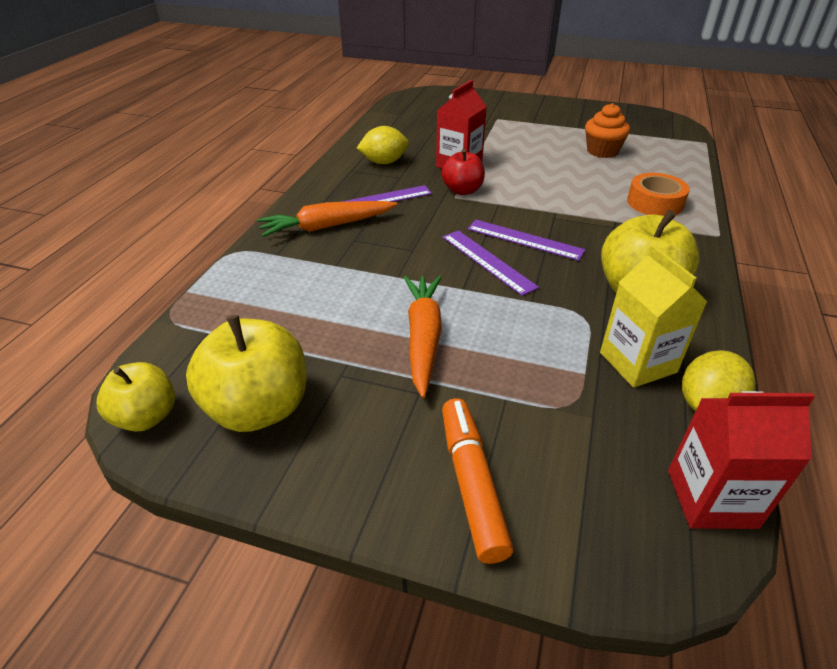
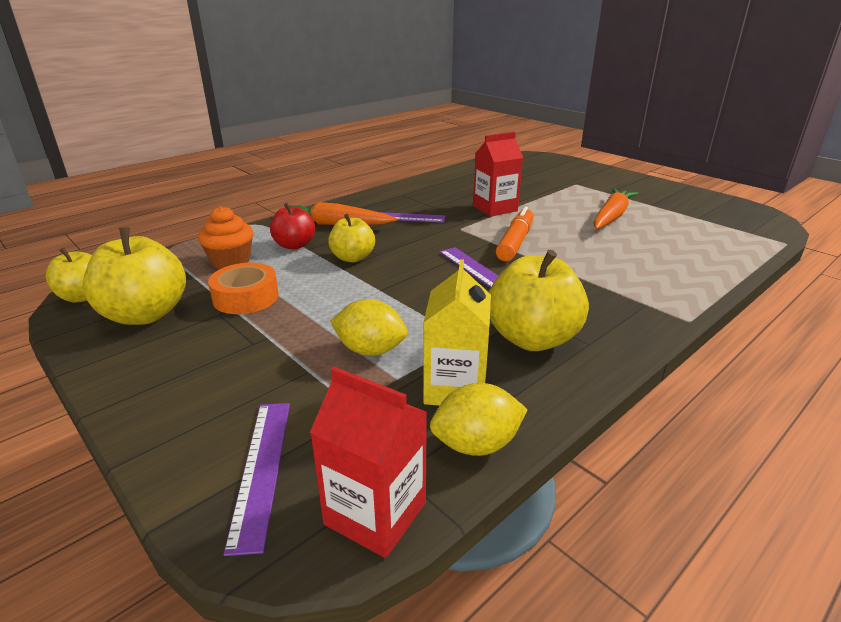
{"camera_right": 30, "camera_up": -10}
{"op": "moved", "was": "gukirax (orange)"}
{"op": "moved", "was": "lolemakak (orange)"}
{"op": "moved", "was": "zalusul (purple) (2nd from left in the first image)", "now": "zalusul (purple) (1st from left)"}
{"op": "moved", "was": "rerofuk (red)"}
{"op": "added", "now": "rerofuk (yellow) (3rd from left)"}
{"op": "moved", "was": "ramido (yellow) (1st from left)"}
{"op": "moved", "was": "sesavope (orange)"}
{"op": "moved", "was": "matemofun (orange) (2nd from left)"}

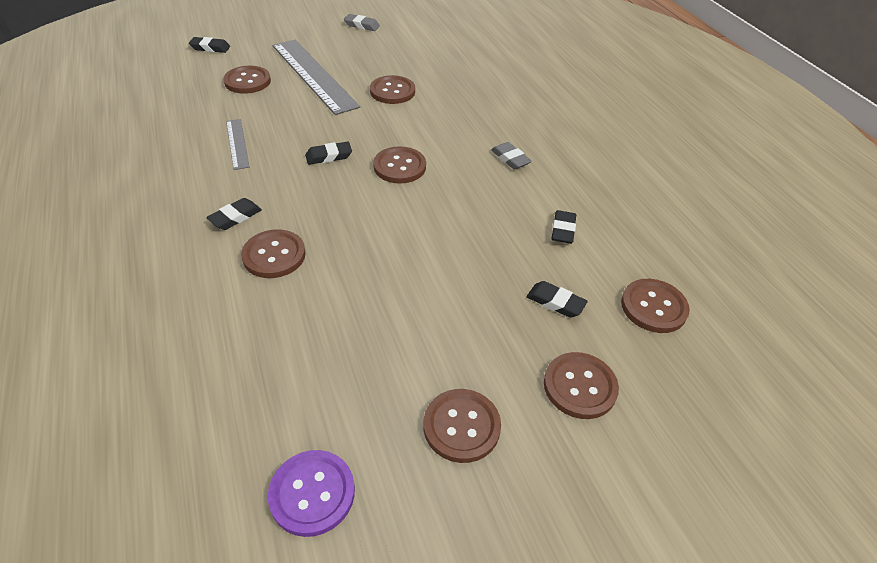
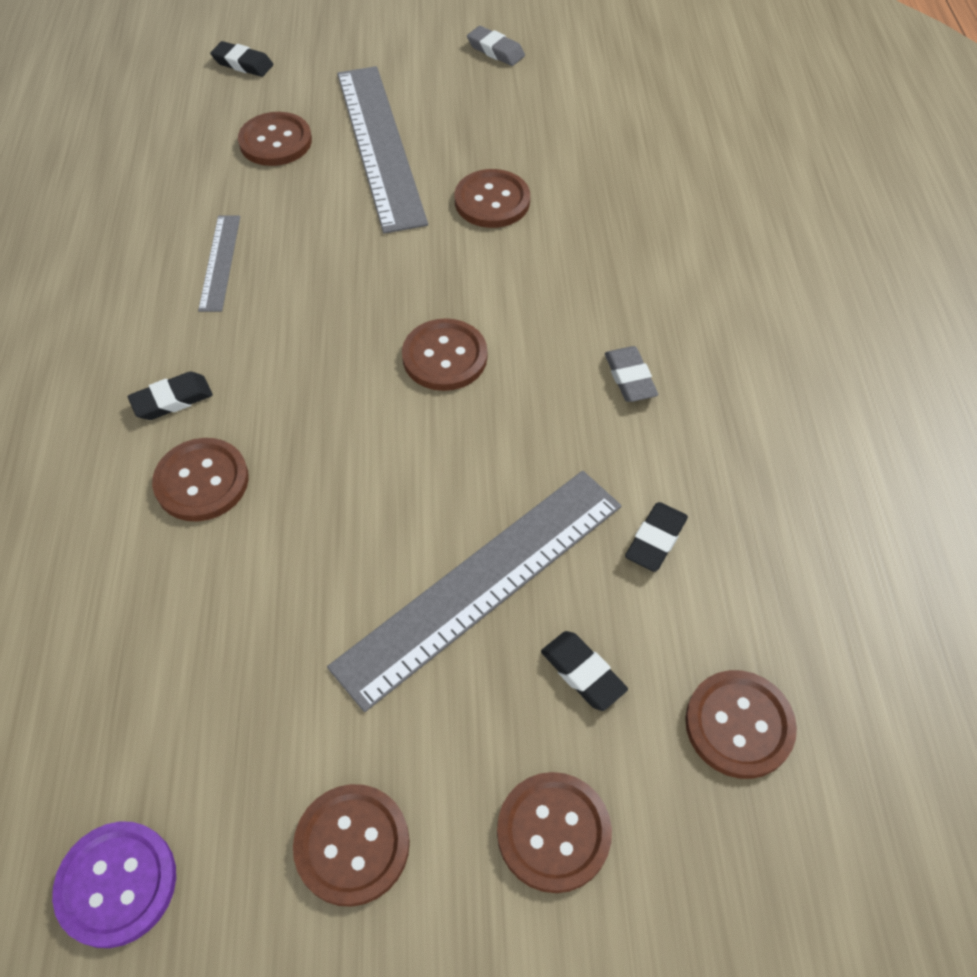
{"camera_right": 20, "camera_up": 10}
{"op": "added", "now": "zalusul (grey) (3rd from left)"}
{"op": "removed", "was": "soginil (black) (3rd from left)"}

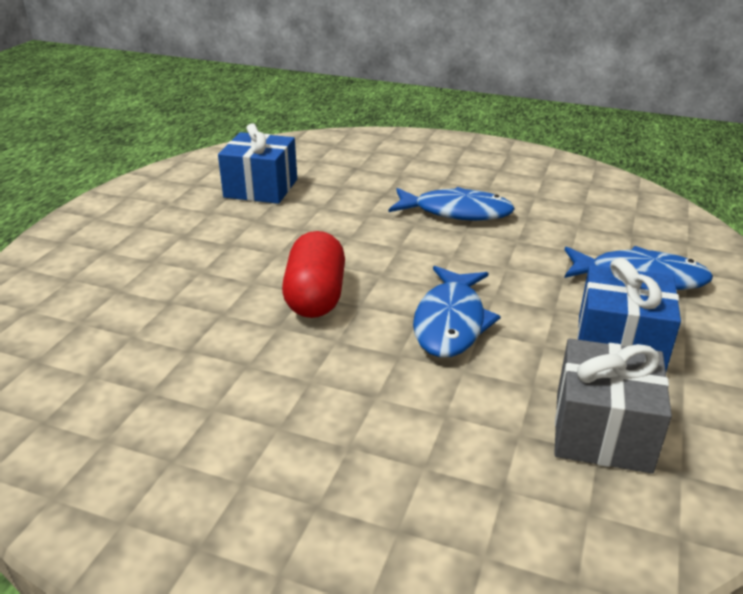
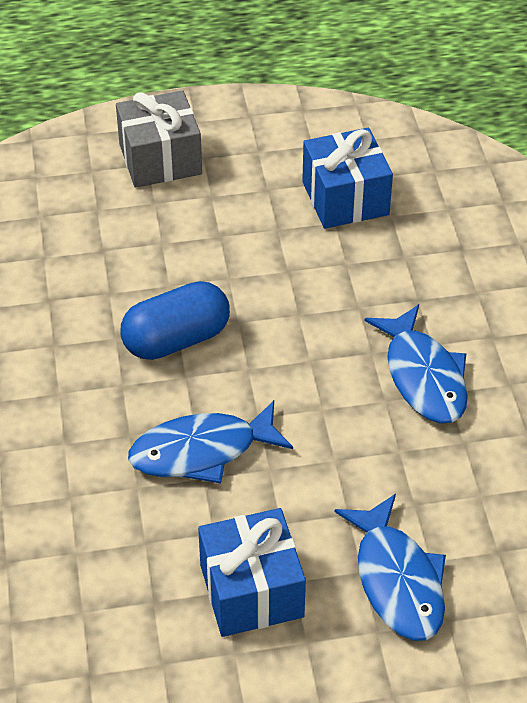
{"camera_right": 60, "camera_up": 15}
{"op": "moved", "was": "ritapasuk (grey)"}
{"op": "recoloured", "was": "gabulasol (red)", "now": "gabulasol (blue)"}

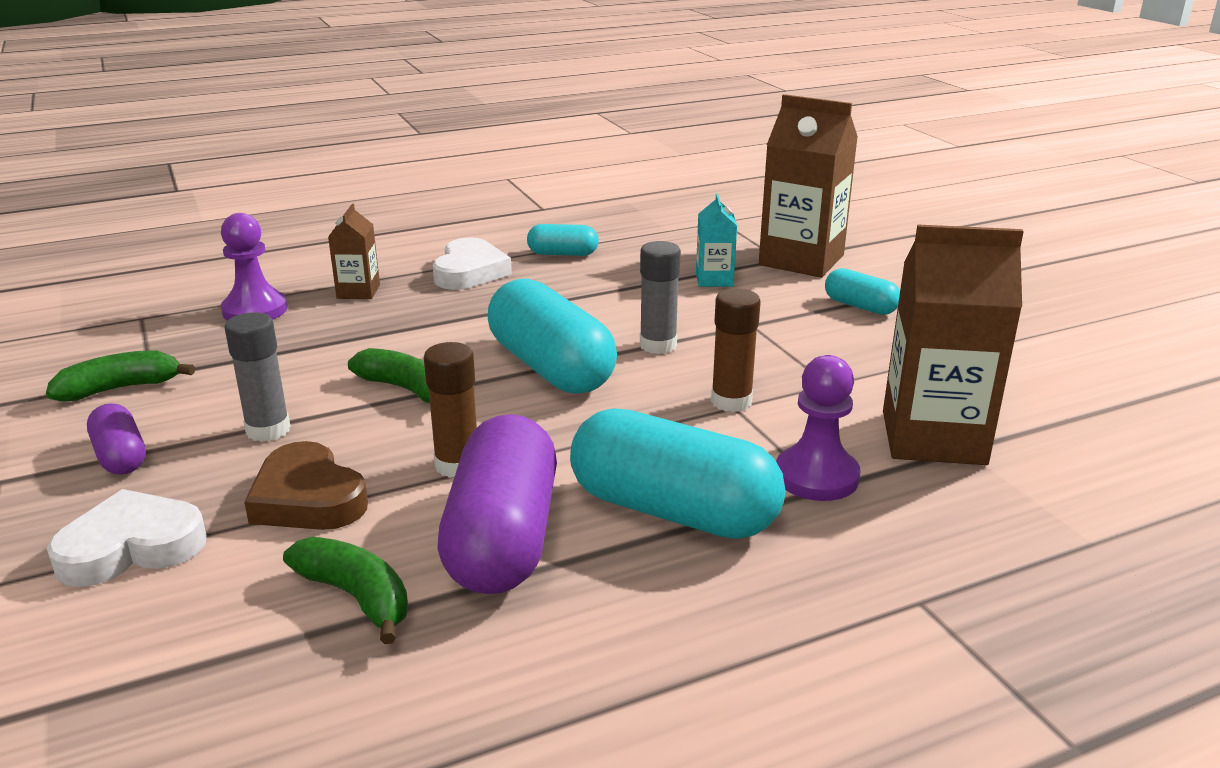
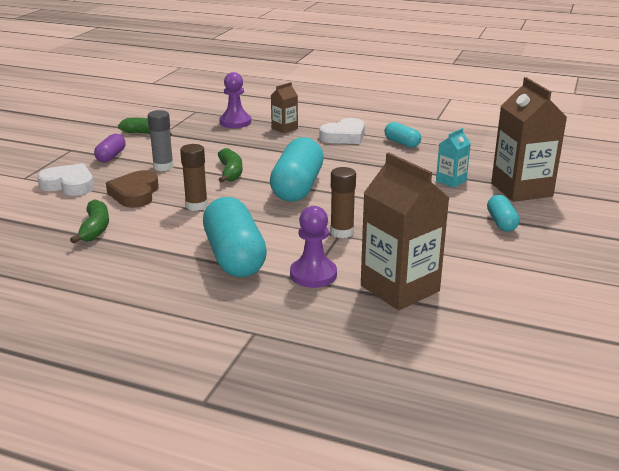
{"camera_right": 45, "camera_up": 0}
{"op": "removed", "was": "gabulasol (purple) (2nd from left)"}
{"op": "removed", "was": "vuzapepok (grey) (2nd from left)"}

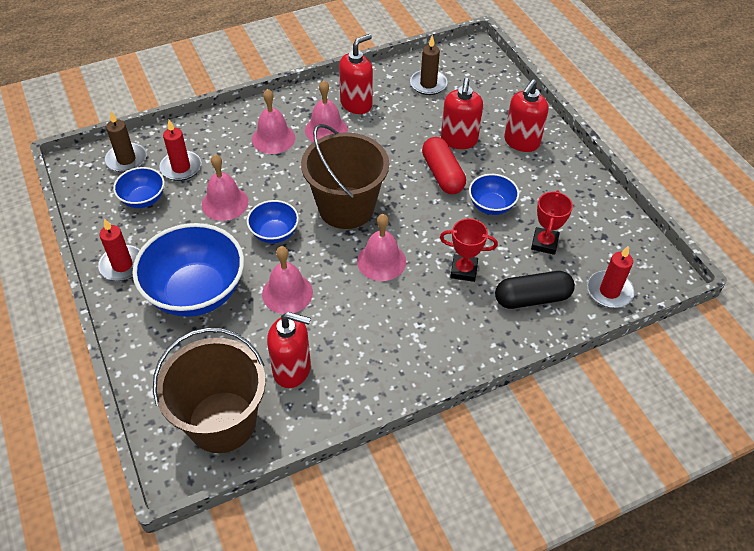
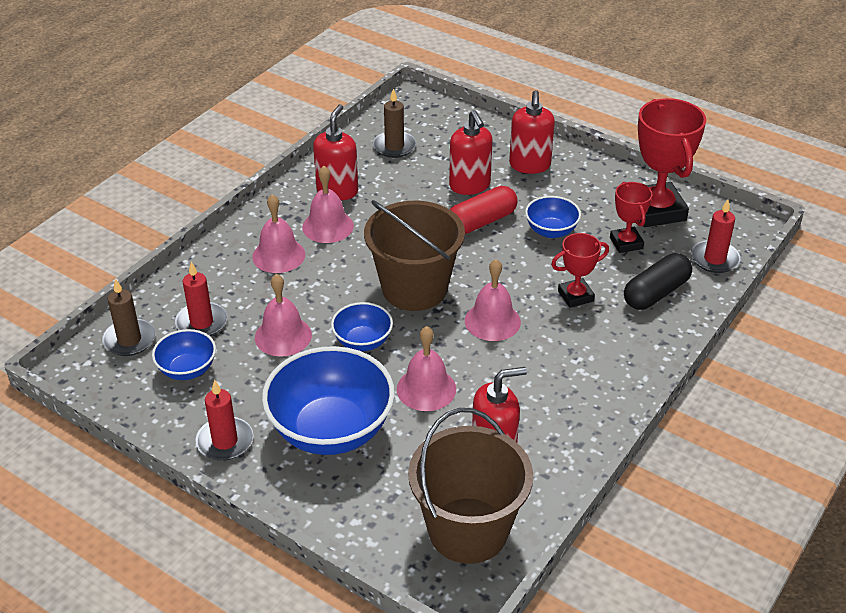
{"camera_right": -30, "camera_up": -10}
{"op": "turned", "was": "gabulasol (red)", "clockwise": -75}
{"op": "added", "now": "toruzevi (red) (3rd from left)"}

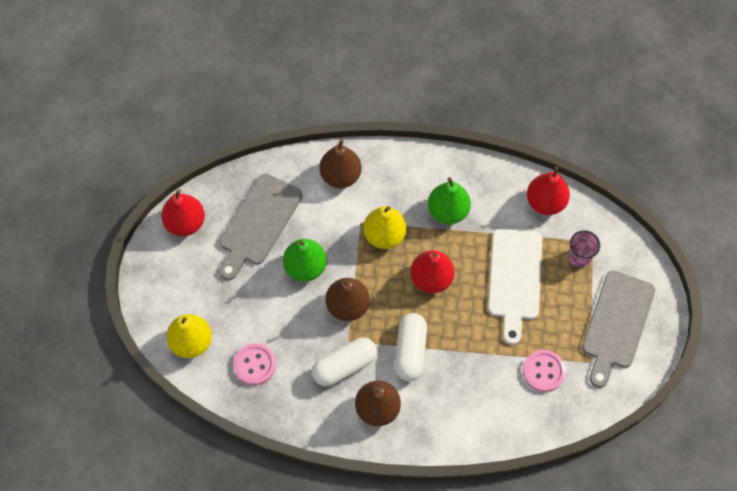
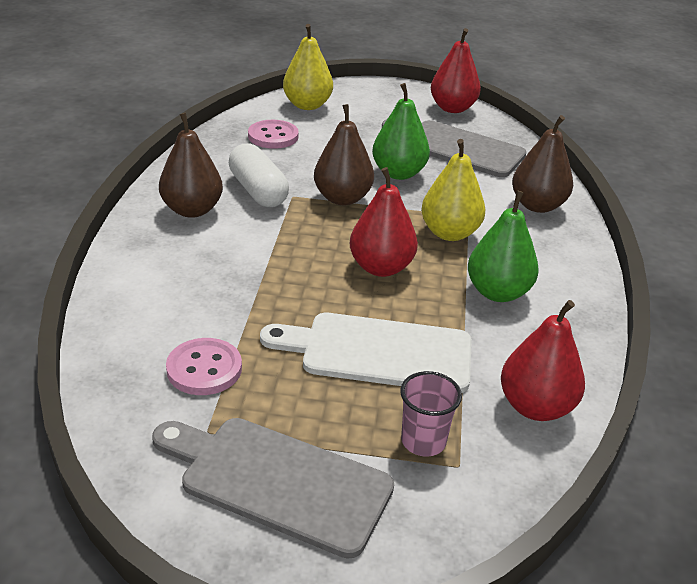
{"camera_right": 90, "camera_up": -30}
{"op": "removed", "was": "gabulasol (white) (2nd from left)"}

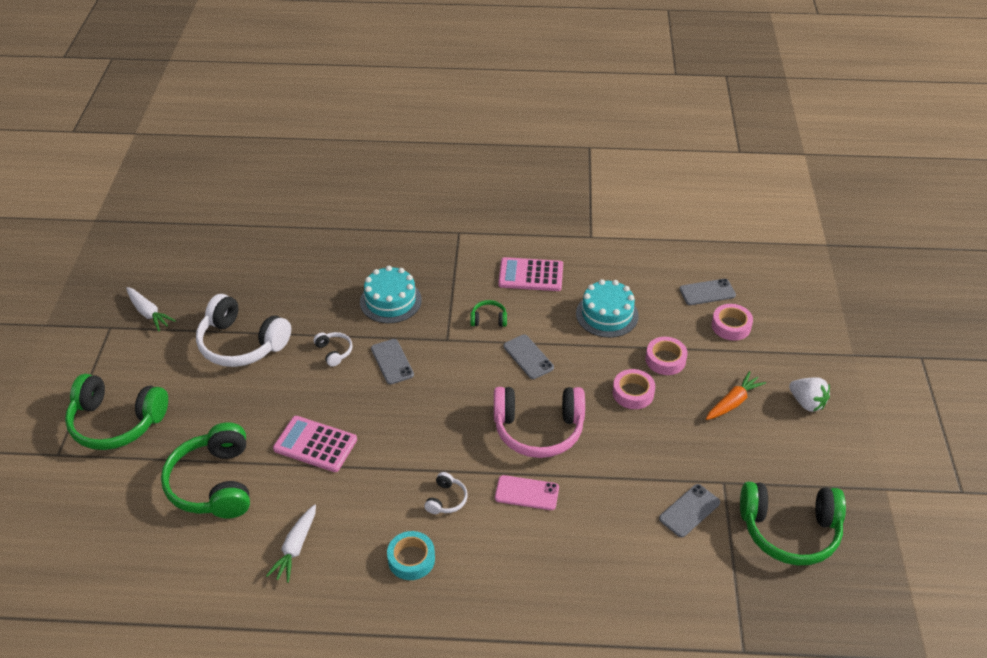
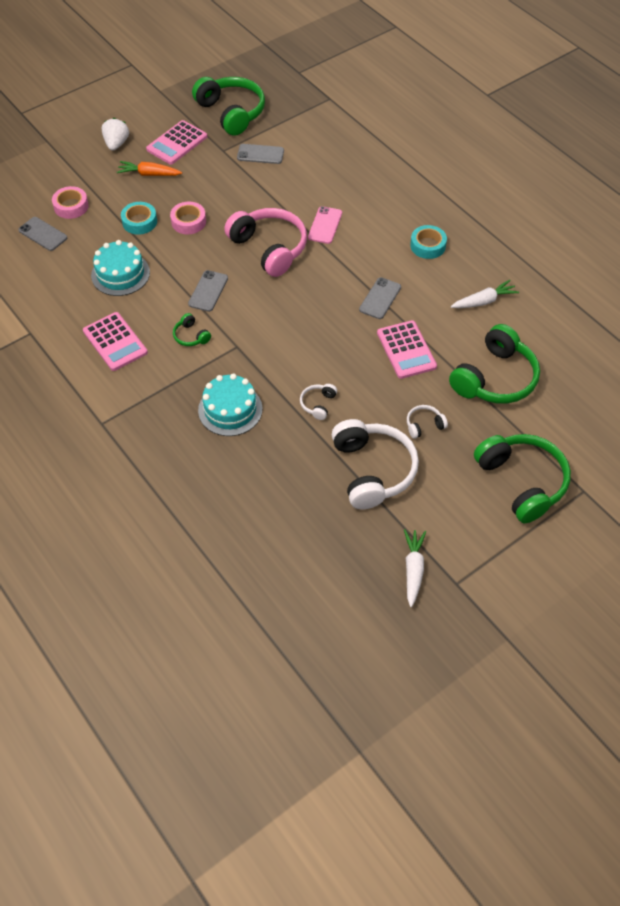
{"camera_right": -130, "camera_up": 10}
{"op": "recoloured", "was": "lolemakak (pink) (2nd from left)", "now": "lolemakak (turquoise) (1st from left)"}
{"op": "added", "now": "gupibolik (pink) (2nd from left)"}
{"op": "turned", "was": "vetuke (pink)", "clockwise": 45}
{"op": "moved", "was": "vetuke (grey) (1st from left in the first image)", "now": "vetuke (grey) (4th from left)"}
{"op": "moved", "was": "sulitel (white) (3rd from left)"}

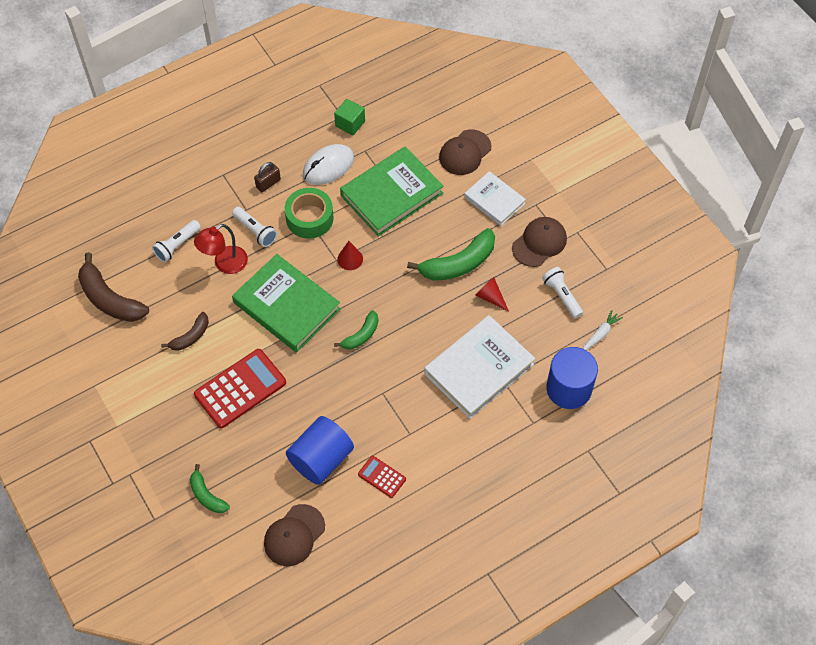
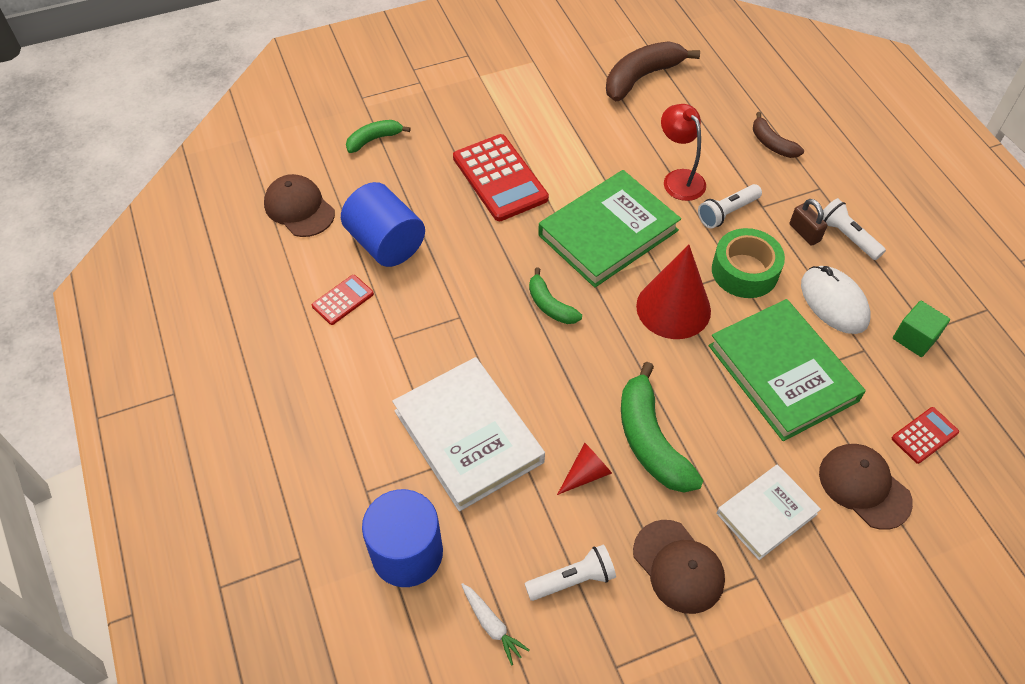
{"camera_right": 100, "camera_up": -5}
{"op": "resized", "was": "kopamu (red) (1st from left in the first image)", "ratio": 2.04}
{"op": "moved", "was": "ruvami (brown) (2nd from left)"}
{"op": "moved", "was": "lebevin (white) (1st from left in the first image)", "now": "lebevin (white) (3rd from left)"}
{"op": "added", "now": "gupibolik (red) (3rd from left)"}

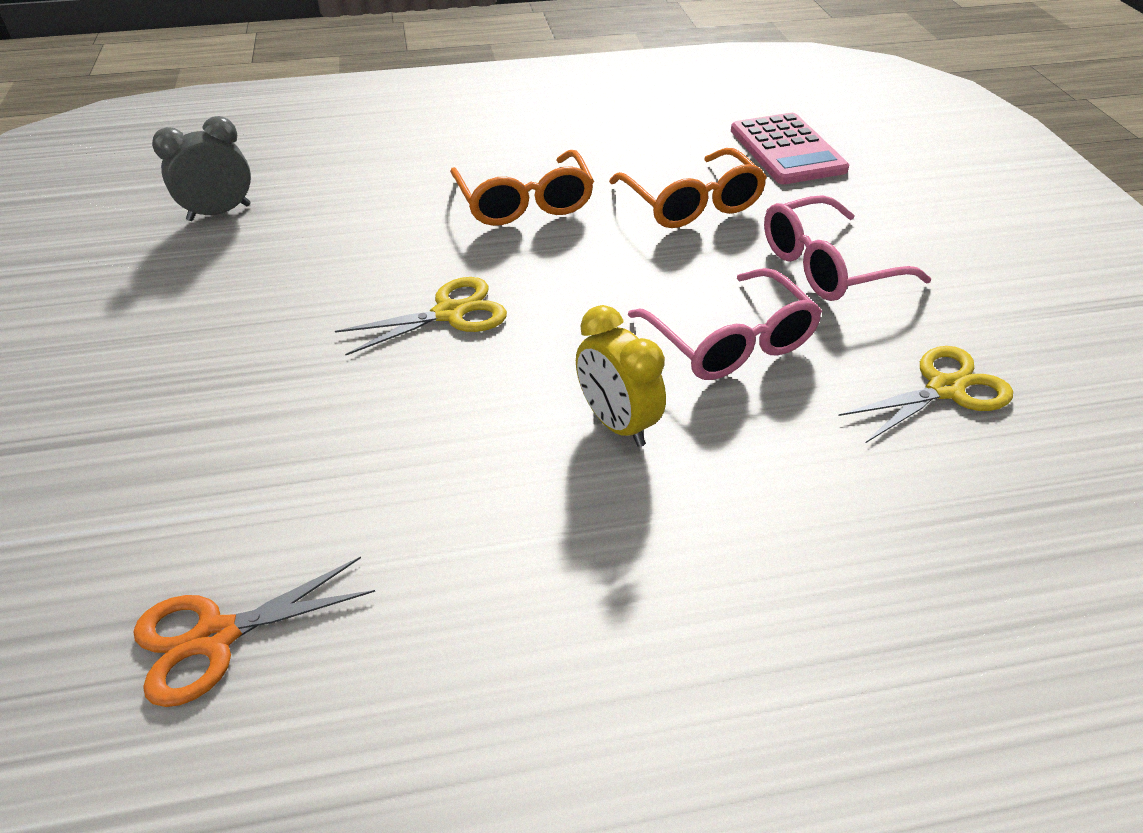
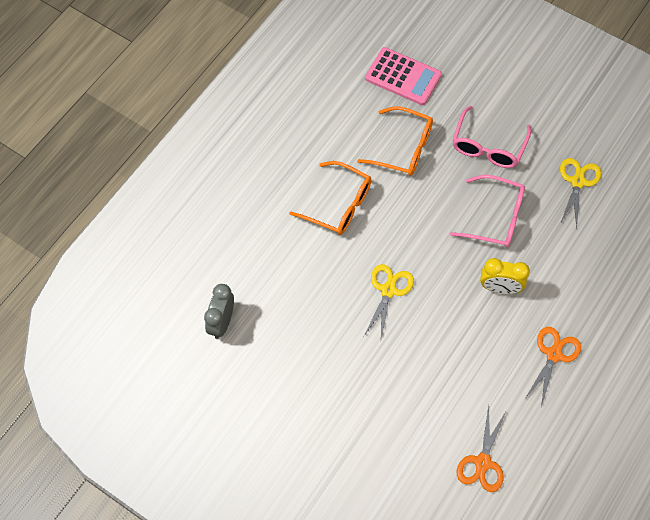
{"camera_right": -45, "camera_up": 20}
{"op": "added", "now": "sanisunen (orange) (2nd from left)"}

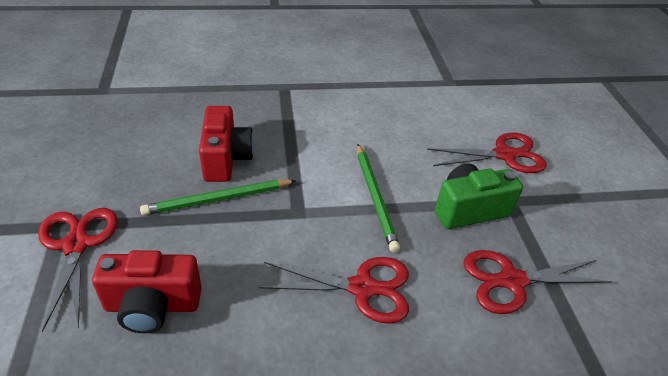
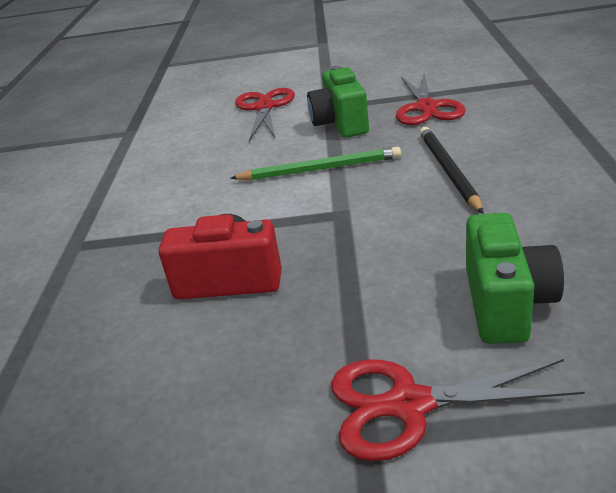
{"camera_right": -75, "camera_up": -10}
{"op": "replaced", "was": "sanisunen (red) (2nd from left)", "now": "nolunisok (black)"}
{"op": "recoloured", "was": "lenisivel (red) (1st from left)", "now": "lenisivel (green) (2nd from left)"}
{"op": "removed", "was": "nolunisok (green) (1st from left)"}

